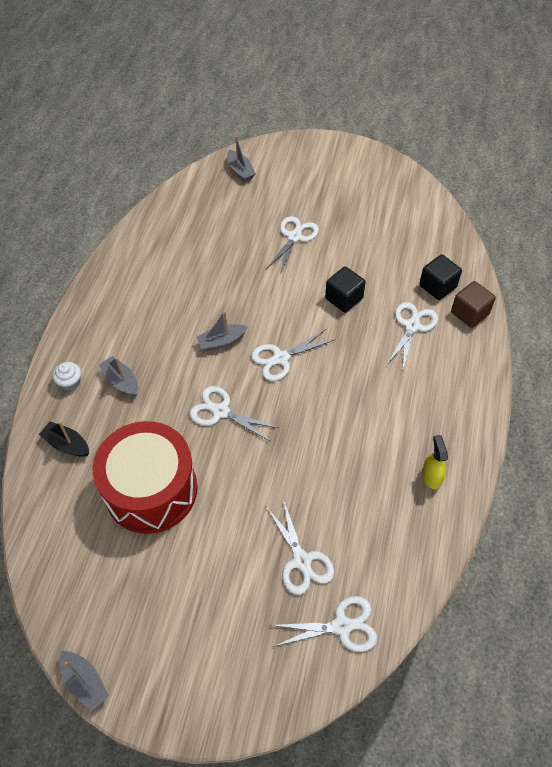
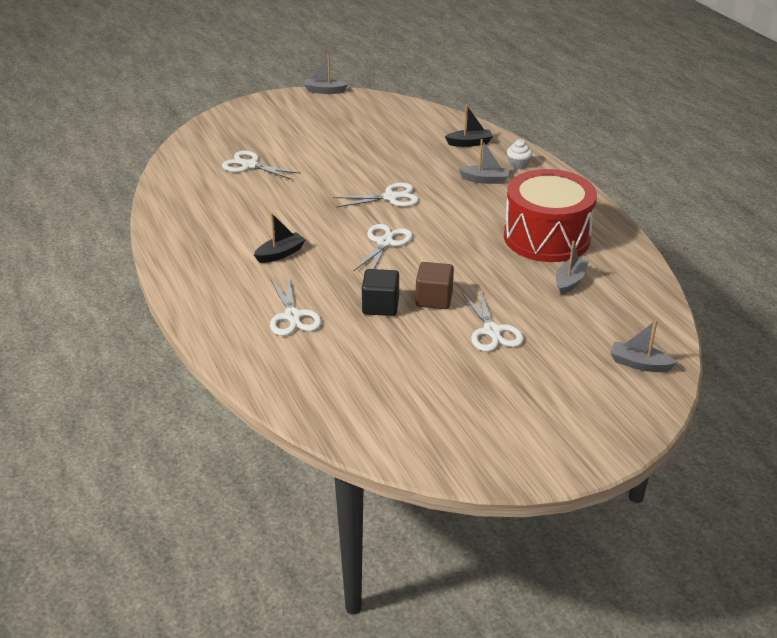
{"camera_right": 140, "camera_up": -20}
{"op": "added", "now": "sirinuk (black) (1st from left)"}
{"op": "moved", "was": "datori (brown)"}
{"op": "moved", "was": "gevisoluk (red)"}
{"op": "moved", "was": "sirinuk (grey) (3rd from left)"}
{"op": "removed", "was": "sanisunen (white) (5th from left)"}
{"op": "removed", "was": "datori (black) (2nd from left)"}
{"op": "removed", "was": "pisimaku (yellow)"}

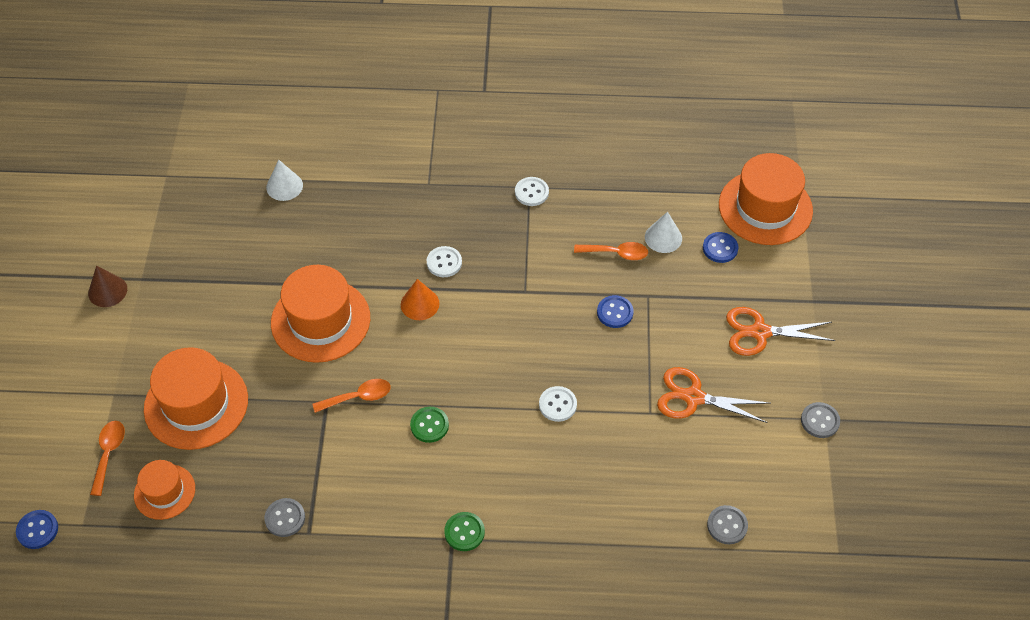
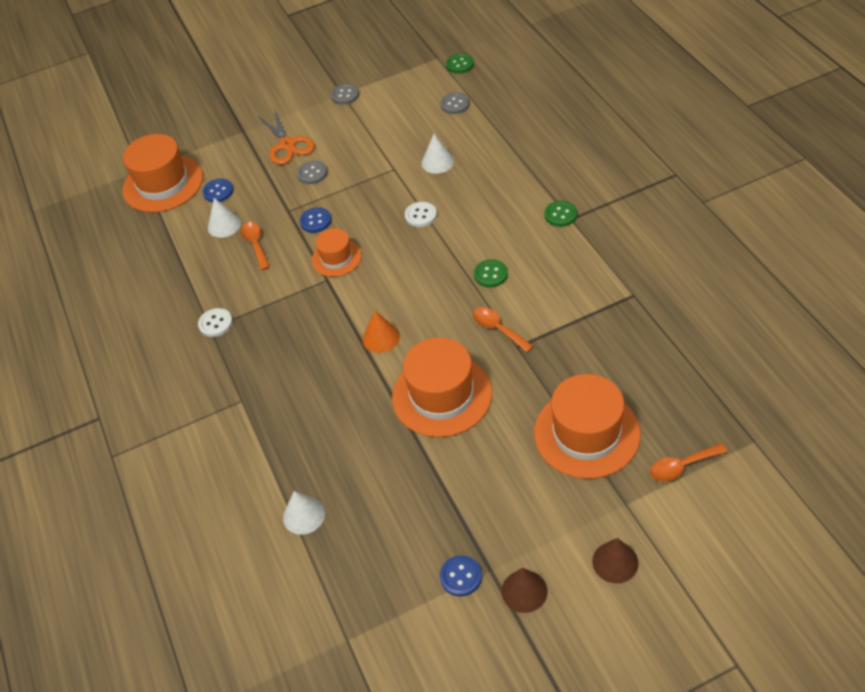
{"camera_right": -110, "camera_up": -5}
{"op": "moved", "was": "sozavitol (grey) (1st from left)"}
{"op": "moved", "was": "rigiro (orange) (1st from left in the first image)", "now": "rigiro (orange) (2nd from left)"}
{"op": "added", "now": "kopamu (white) (3rd from left)"}
{"op": "moved", "was": "sozavitol (blue) (1st from left in the first image)", "now": "sozavitol (blue) (3rd from left)"}
{"op": "added", "now": "sozavitol (green) (1st from left)"}
{"op": "added", "now": "kopamu (brown) (2nd from left)"}
{"op": "removed", "was": "sozavitol (white) (1st from left)"}
{"op": "removed", "was": "sanisunen (orange) (1st from left)"}

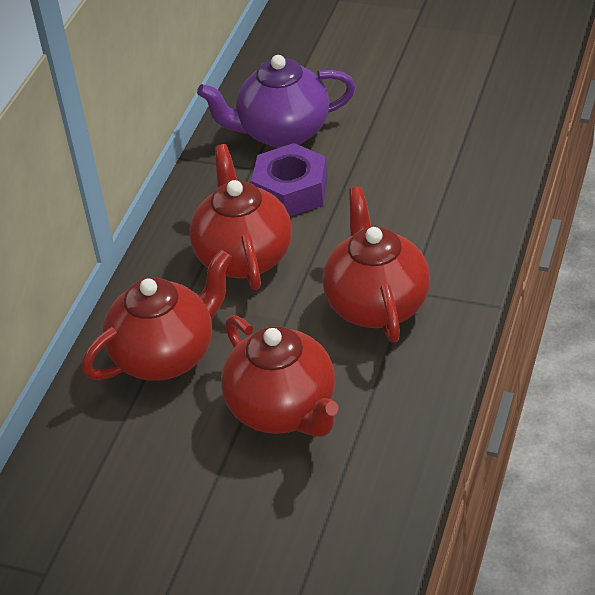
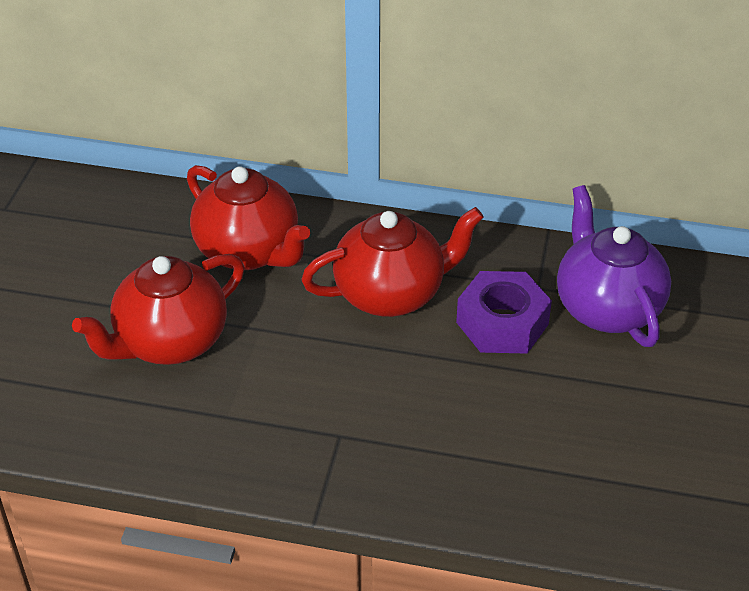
{"camera_right": 80, "camera_up": 0}
{"op": "removed", "was": "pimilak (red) (4th from left)"}

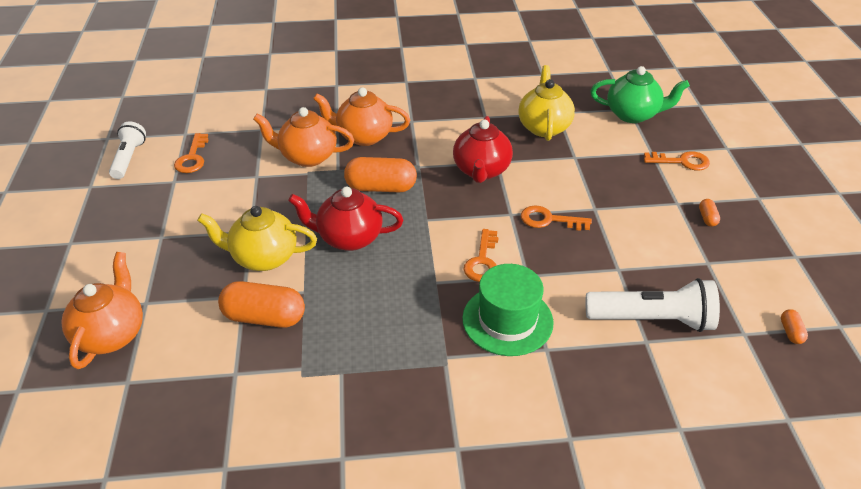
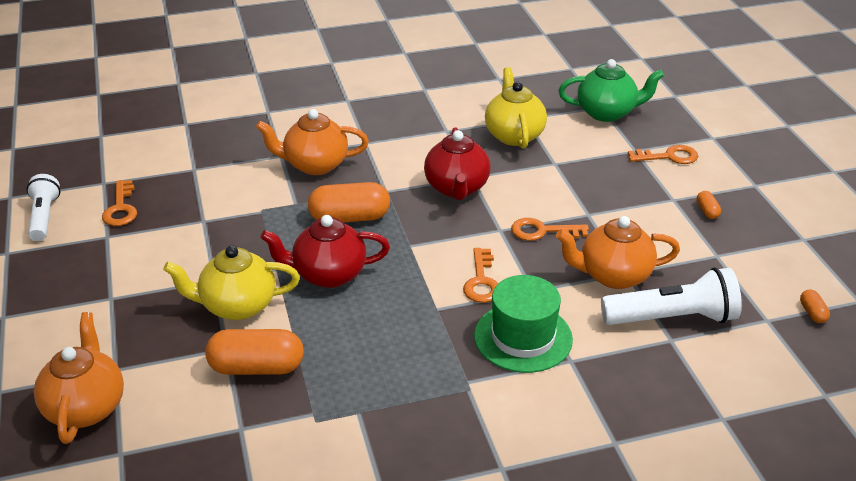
{"camera_right": -10, "camera_up": -5}
{"op": "moved", "was": "pimilak (orange) (2nd from left in the first image)", "now": "pimilak (orange) (3rd from left)"}

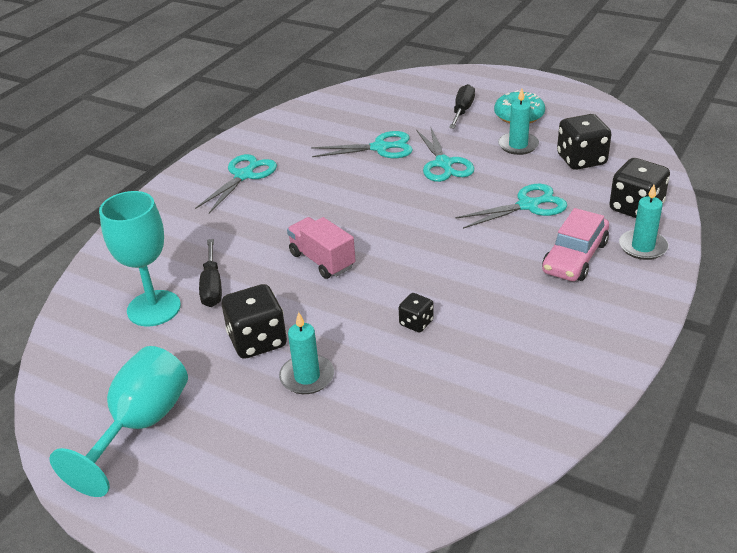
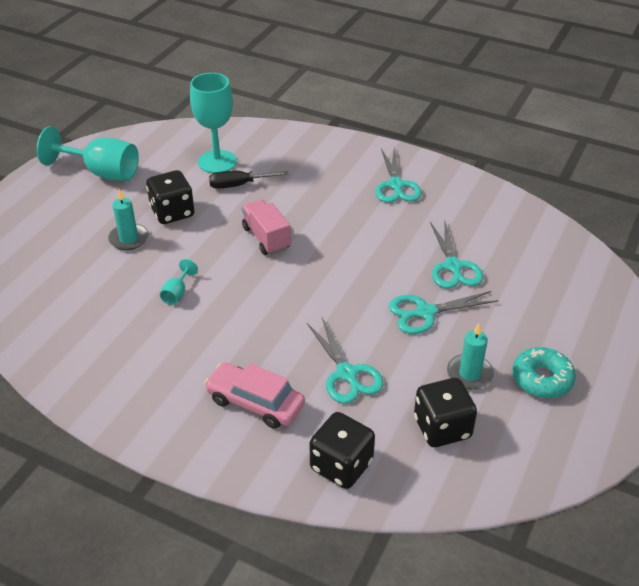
{"camera_right": 85, "camera_up": 5}
{"op": "replaced", "was": "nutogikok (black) (2nd from left)", "now": "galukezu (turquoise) (2nd from left)"}
{"op": "turned", "was": "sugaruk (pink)", "clockwise": -75}
{"op": "turned", "was": "sanisunen (turquoise) (1st from left in the first image)", "clockwise": 60}
{"op": "removed", "was": "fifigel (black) (2nd from left)"}
{"op": "removed", "was": "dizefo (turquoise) (3rd from left)"}

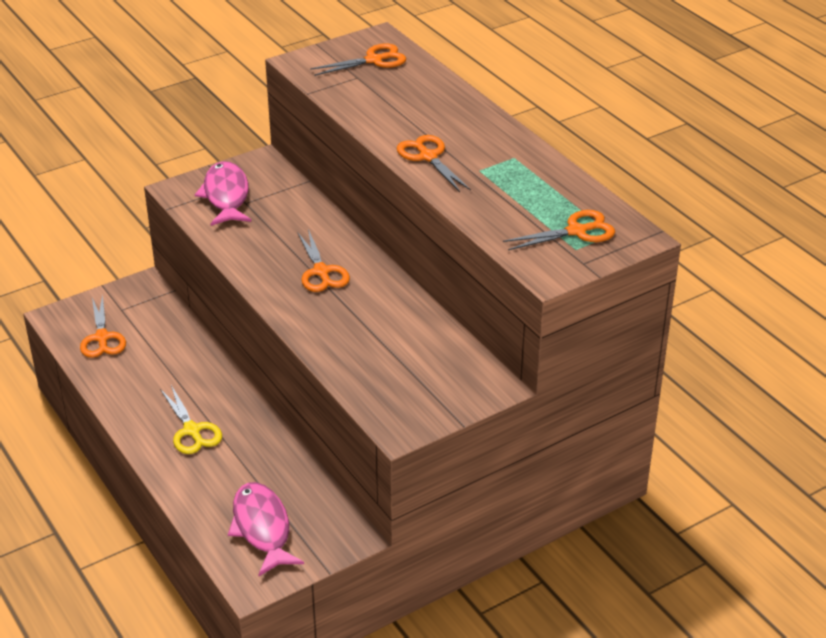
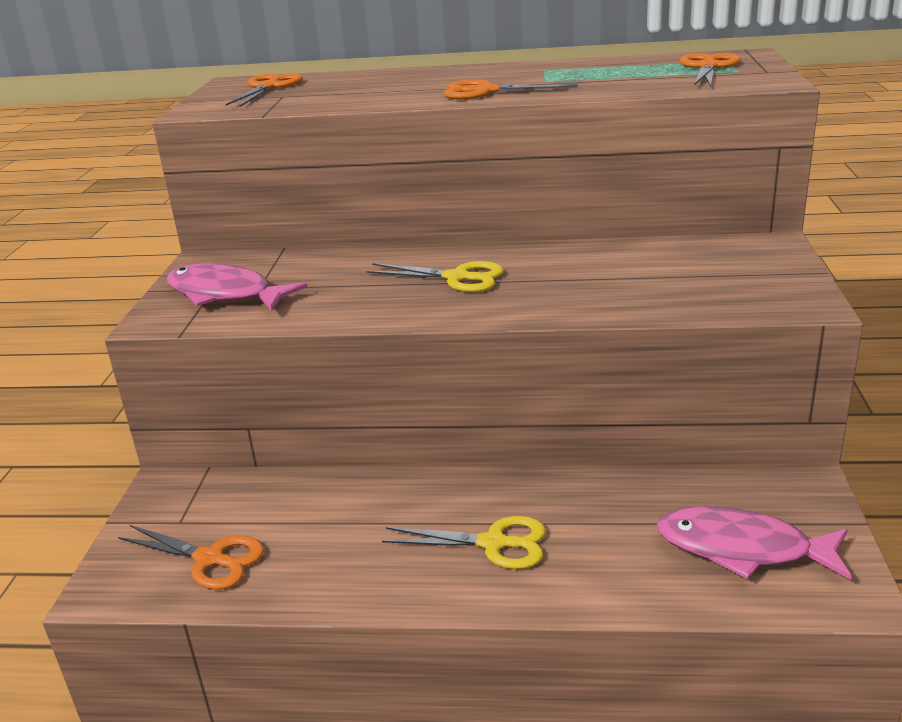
{"camera_right": -50, "camera_up": -10}
{"op": "recoloured", "was": "sanisunen (orange) (2nd from left)", "now": "sanisunen (yellow) (1st from left)"}

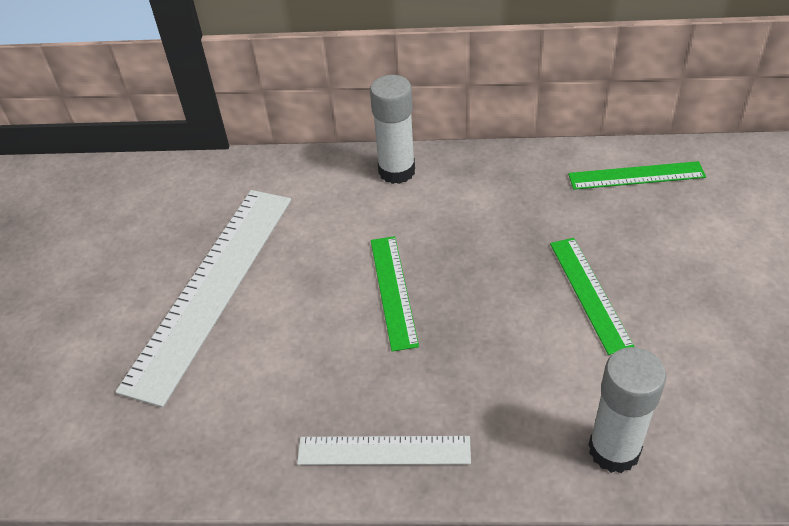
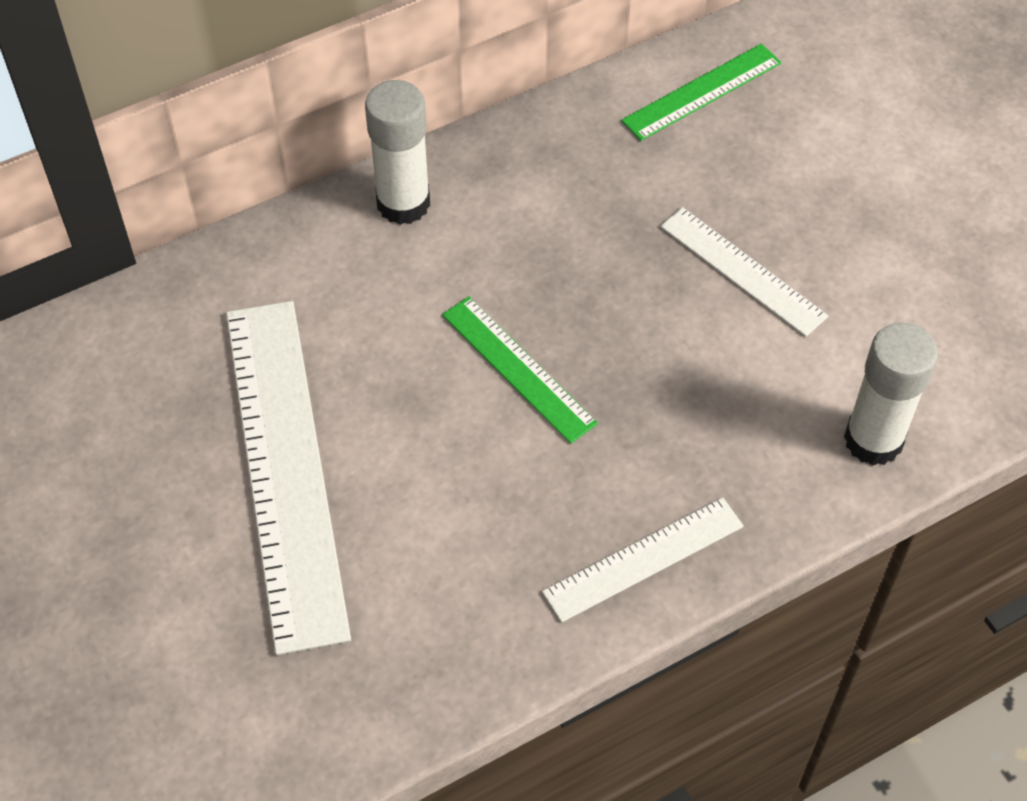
{"camera_right": -35, "camera_up": 10}
{"op": "recoloured", "was": "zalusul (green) (2nd from left)", "now": "zalusul (white) (3rd from left)"}

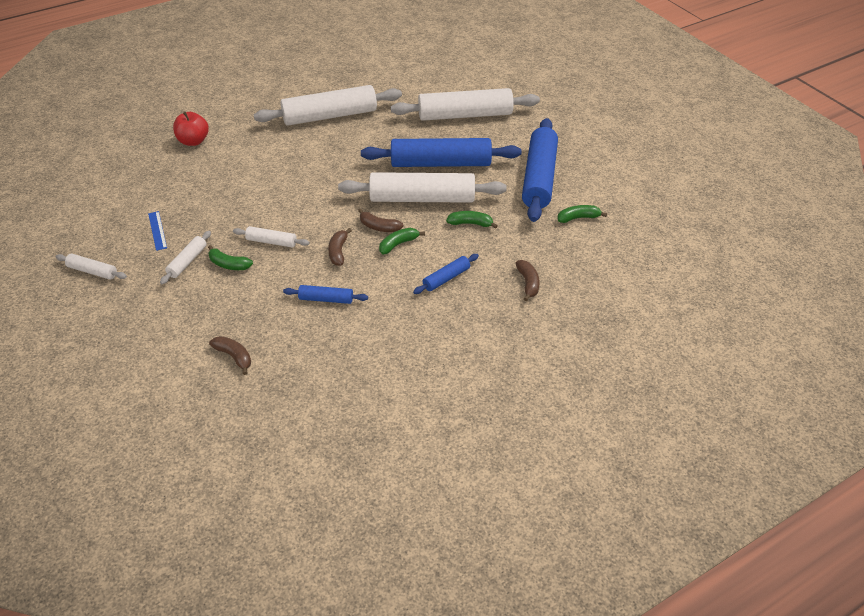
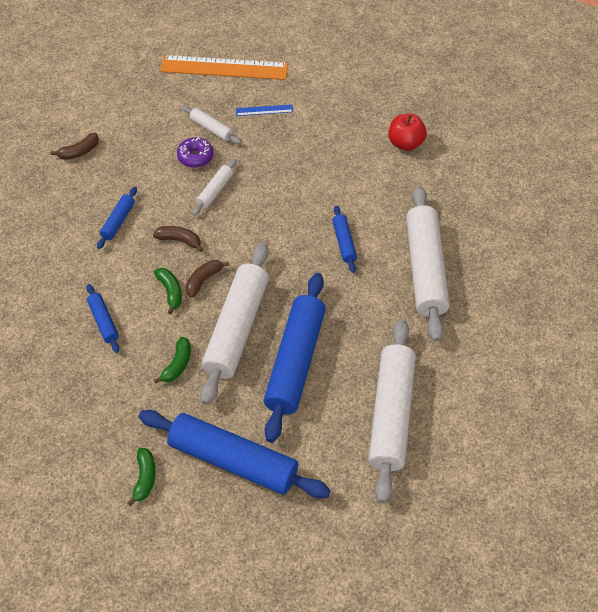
{"camera_right": 105, "camera_up": 10}
{"op": "replaced", "was": "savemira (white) (1st from left)", "now": "zalusul (orange)"}
{"op": "replaced", "was": "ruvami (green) (1st from left)", "now": "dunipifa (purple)"}
{"op": "added", "now": "savemira (blue) (5th from left)"}
{"op": "removed", "was": "ruvami (brown) (4th from left)"}

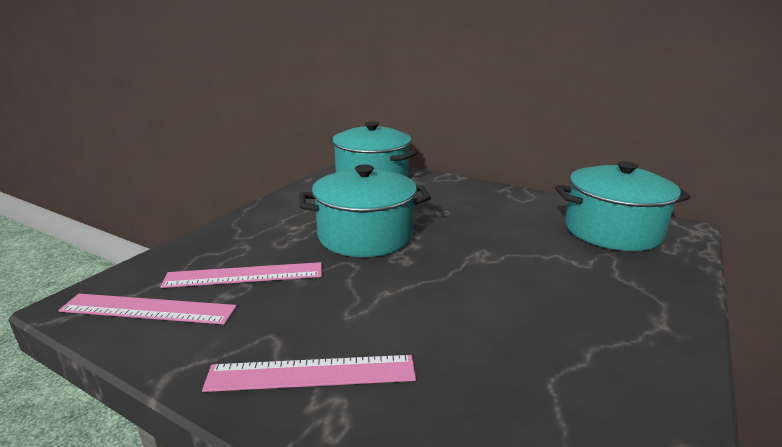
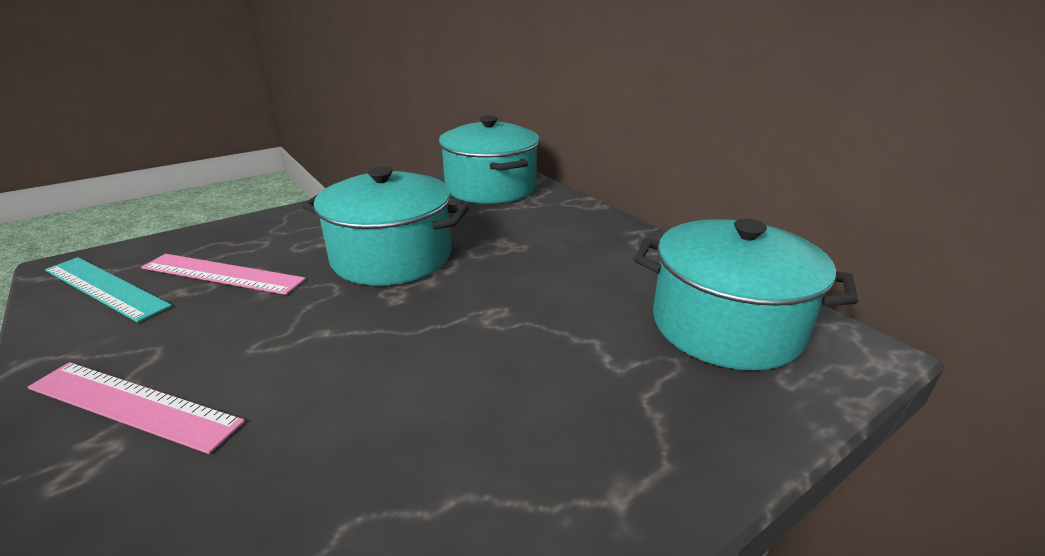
{"camera_right": 25, "camera_up": 5}
{"op": "recoloured", "was": "zalusul (pink) (1st from left)", "now": "zalusul (turquoise)"}

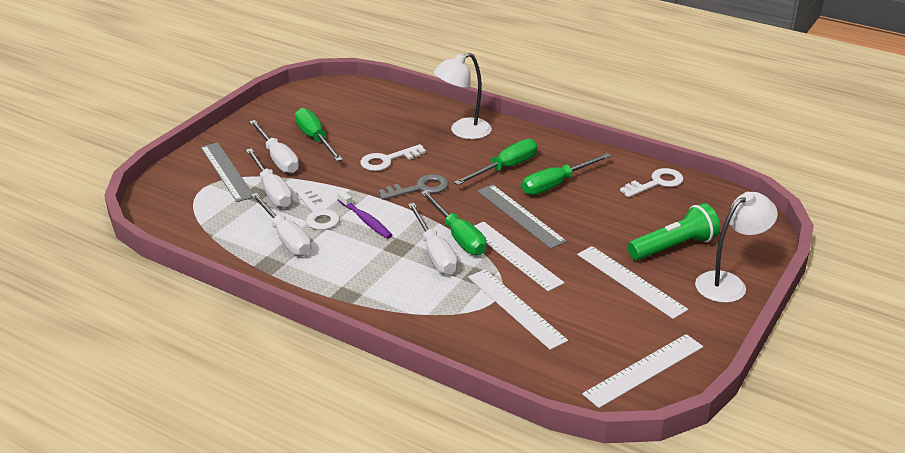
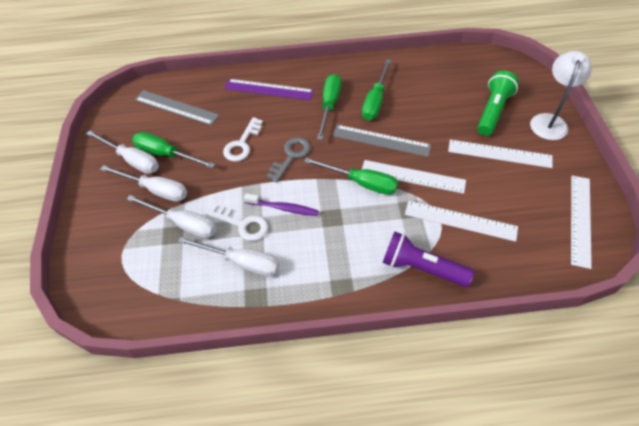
{"camera_right": -35, "camera_up": 20}
{"op": "moved", "was": "fifigel (white) (4th from left in the first image)", "now": "fifigel (white) (1st from left)"}
{"op": "moved", "was": "zalusul (grey) (1st from left)"}
{"op": "replaced", "was": "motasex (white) (1st from left)", "now": "zalusul (purple)"}
{"op": "added", "now": "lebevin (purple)"}
{"op": "removed", "was": "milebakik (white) (3rd from left)"}

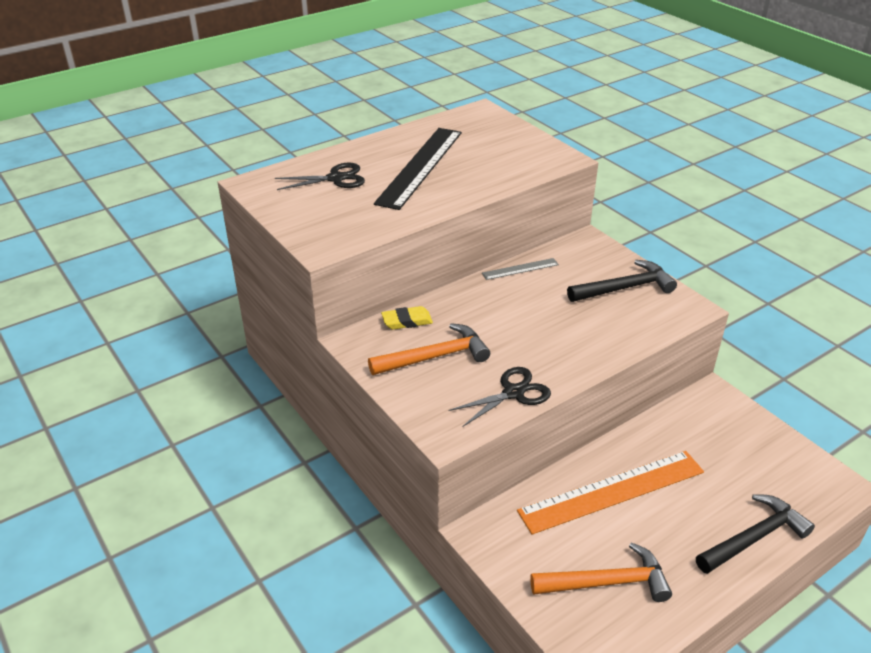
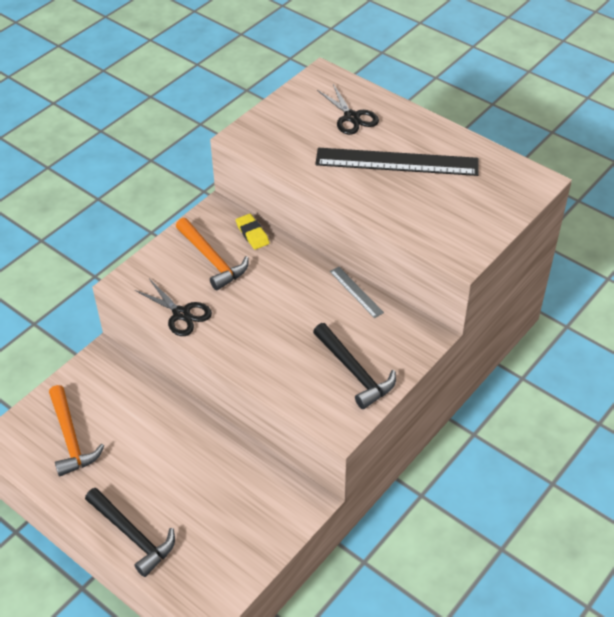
{"camera_right": 75, "camera_up": 10}
{"op": "removed", "was": "zalusul (orange)"}

